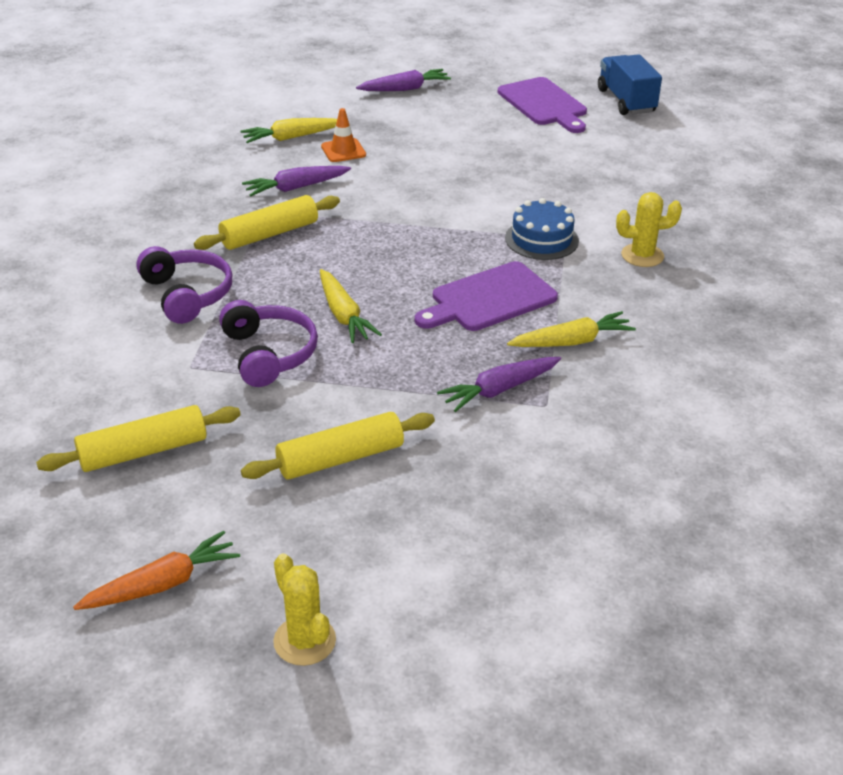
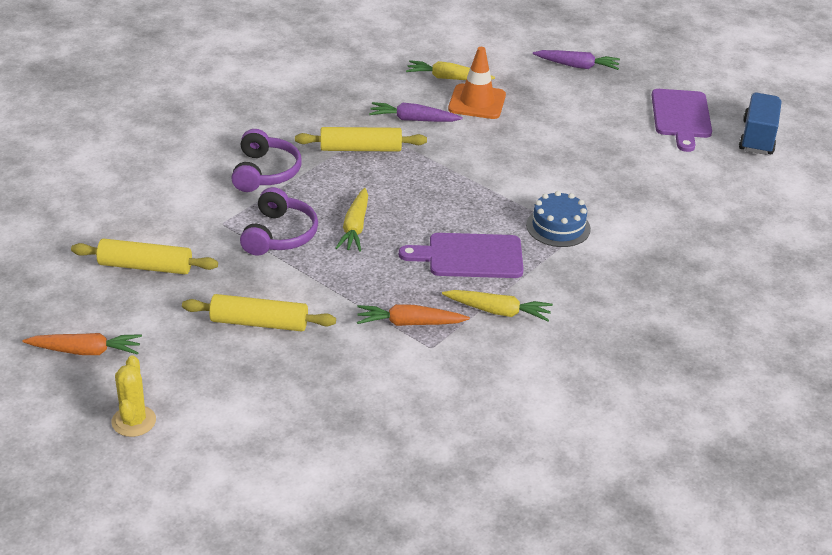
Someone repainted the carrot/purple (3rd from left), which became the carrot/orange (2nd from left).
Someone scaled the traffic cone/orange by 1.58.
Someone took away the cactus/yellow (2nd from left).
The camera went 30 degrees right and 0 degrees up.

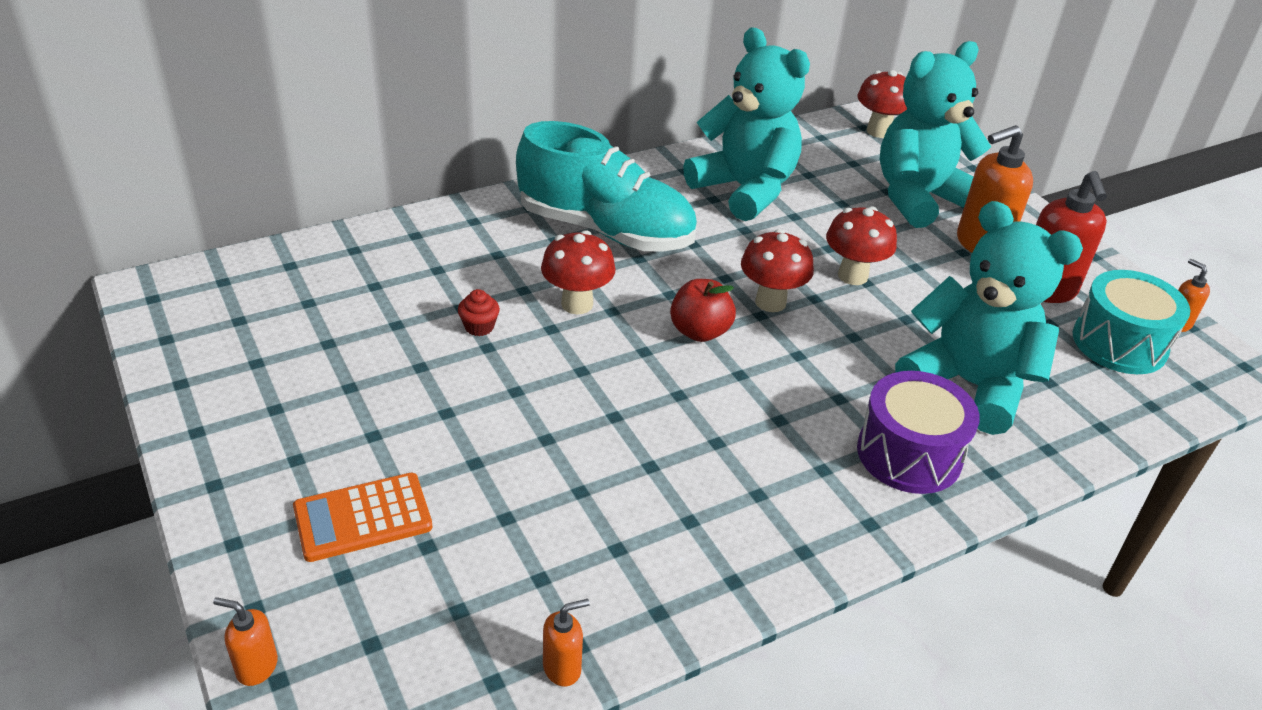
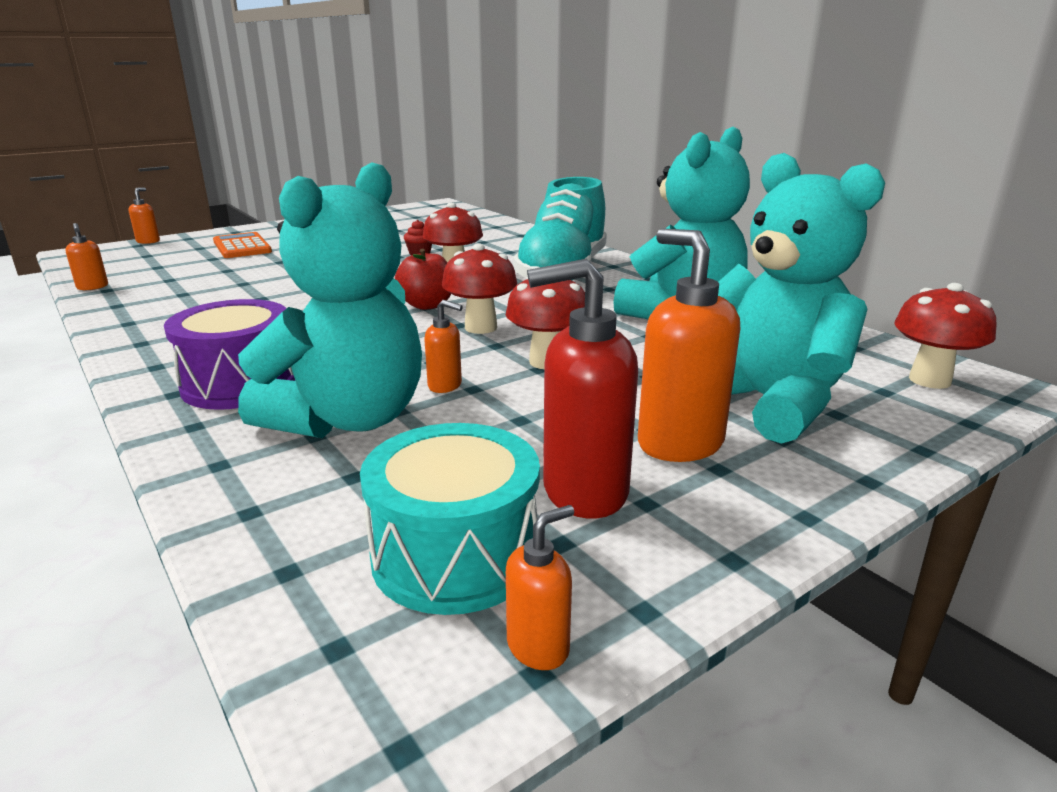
Someone put down the soap dispenser/orange (3rd from left).
The camera went 85 degrees right and 15 degrees down.

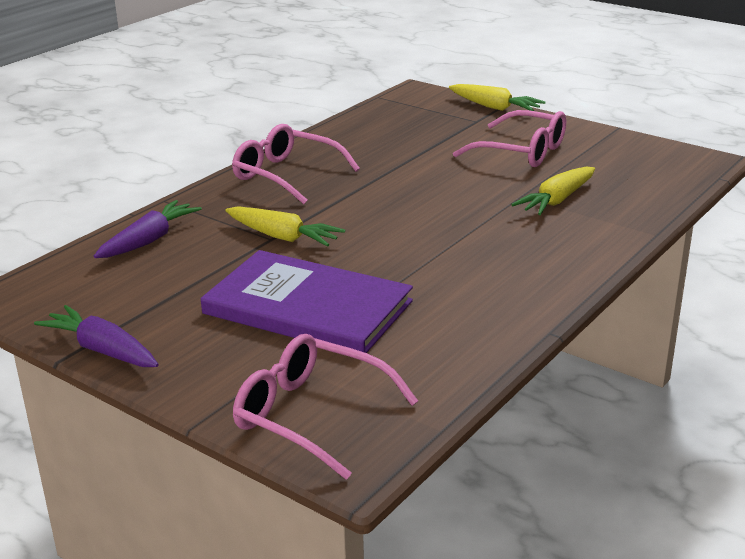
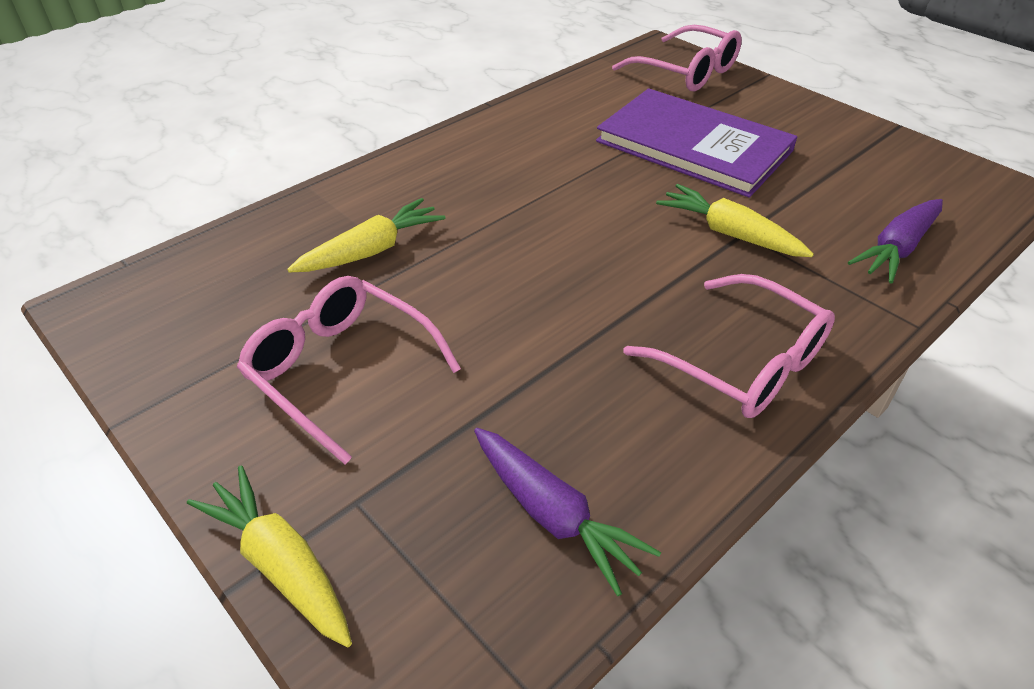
Someone carried the carrot/purple (1st from left).
The camera went 170 degrees left and 15 degrees up.

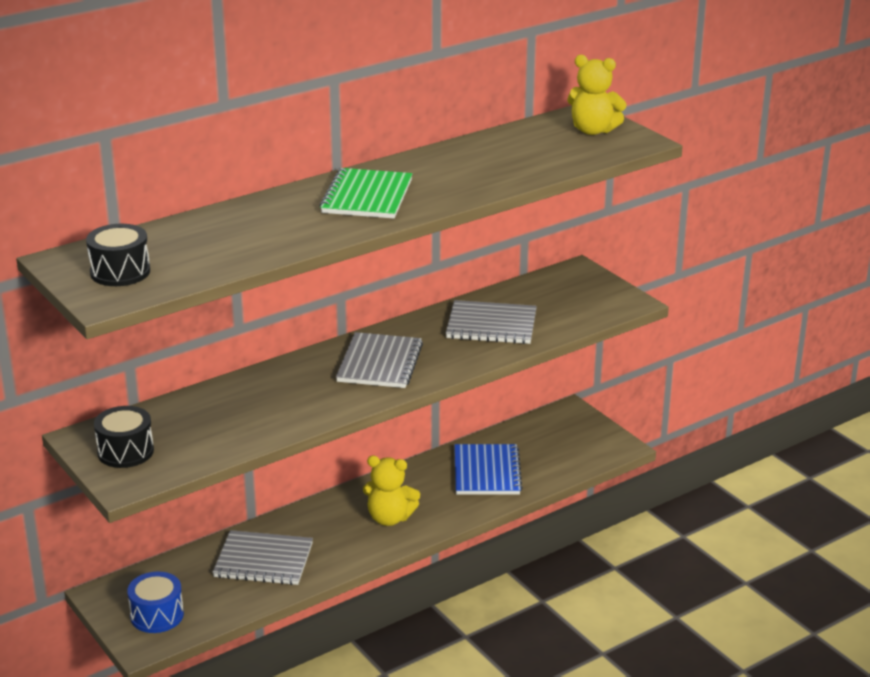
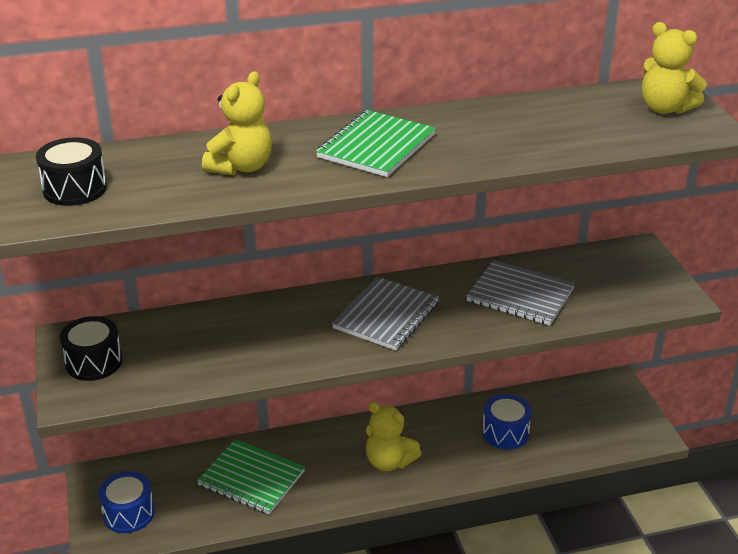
Someone repainted the notebook/grey (1st from left), which became the notebook/green (1st from left).
Someone put down the teddy bear/yellow (1st from left).
Someone swapped the notebook/blue for the drum/blue (2nd from left).
The camera went 20 degrees right and 5 degrees up.

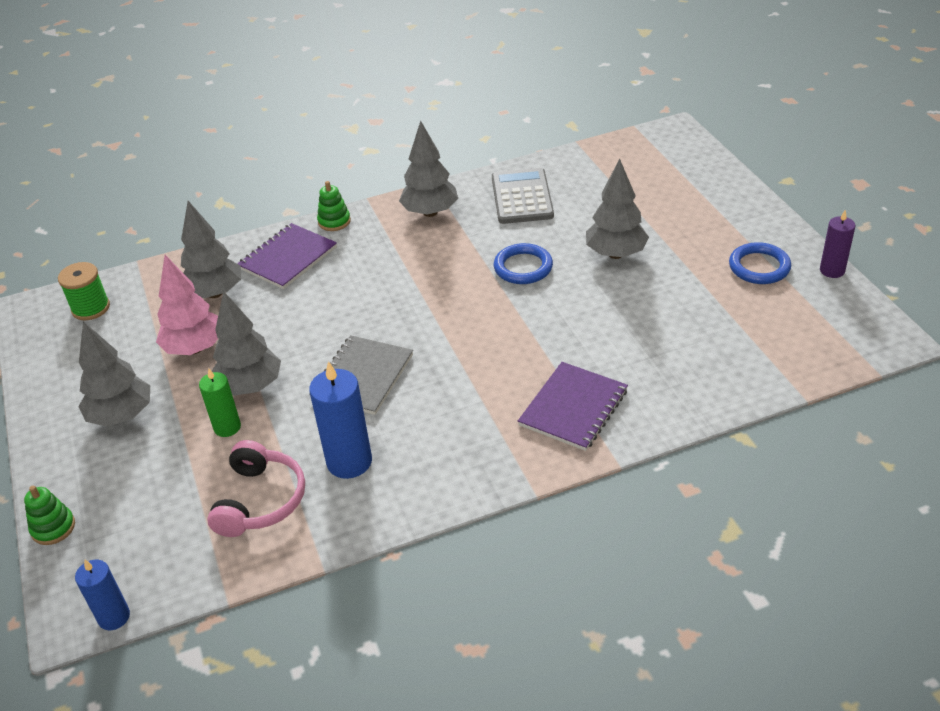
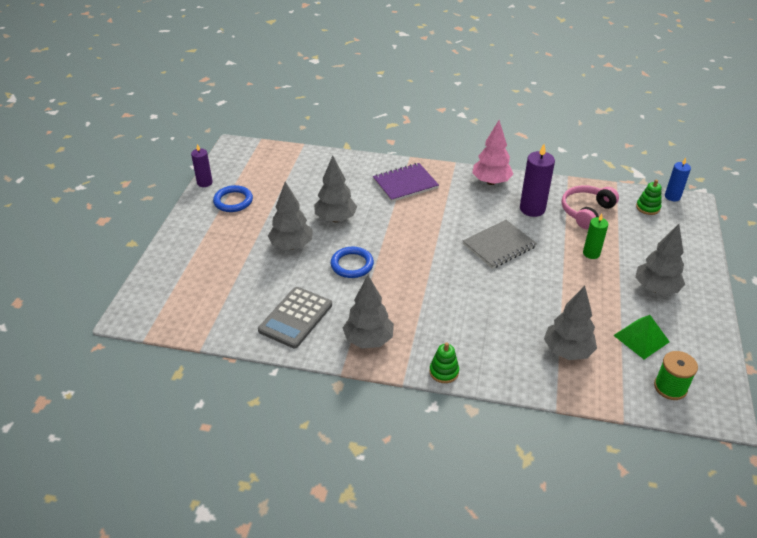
Someone carried the tree/grey (3rd from left in the first image).
Someone carried the tree/pink.
Someone repainted the candle/blue (2nd from left), which became the candle/purple (2nd from left).
Someone put down the pyramid/green.
Someone carried the stacking toy/green (1st from left in the first image).
Someone took away the notebook/purple (1st from left).
The camera went 150 degrees left and 0 degrees up.

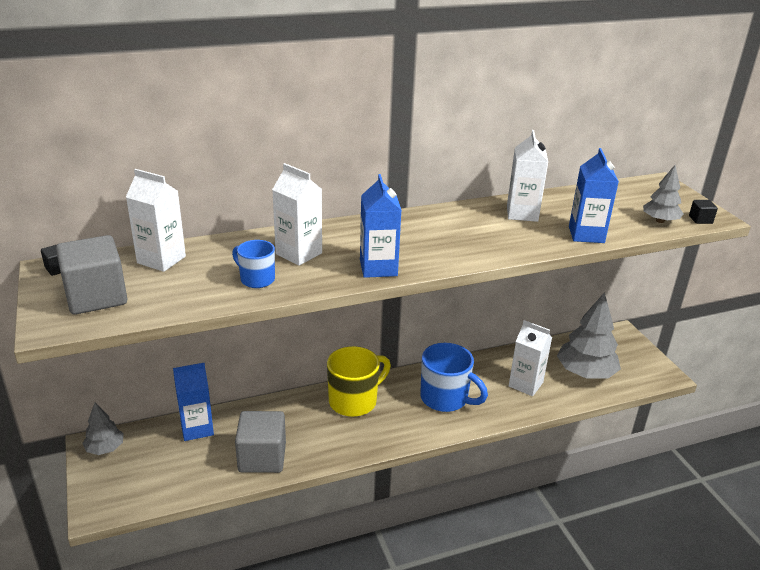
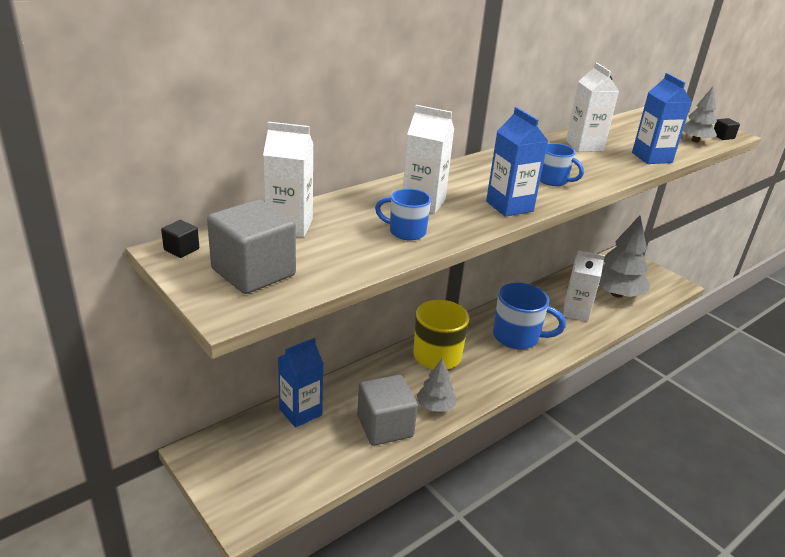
Someone carried the tree/grey (1st from left).
Someone put down the mug/blue (3rd from left).
The camera went 20 degrees left and 0 degrees up.

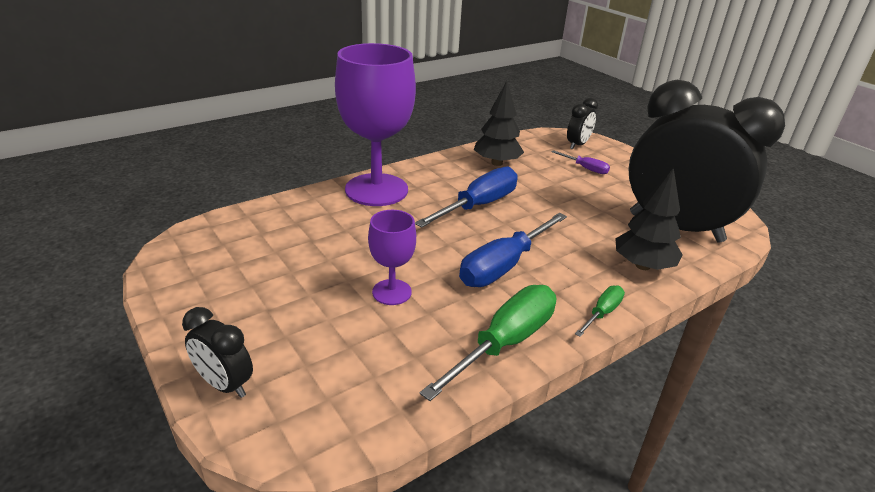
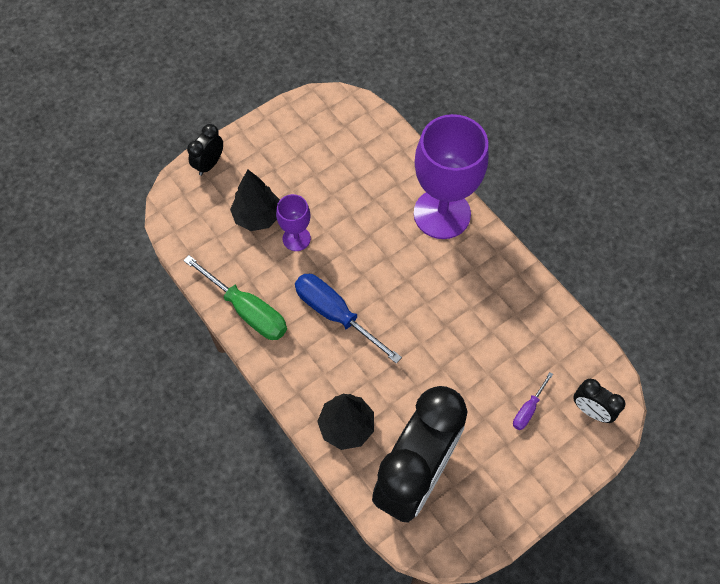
Someone carried the tree/black (1st from left).
Someone took away the screwdriver/blue (1st from left).
Someone took away the screwdriver/green (2nd from left).
The camera went 90 degrees right and 30 degrees up.

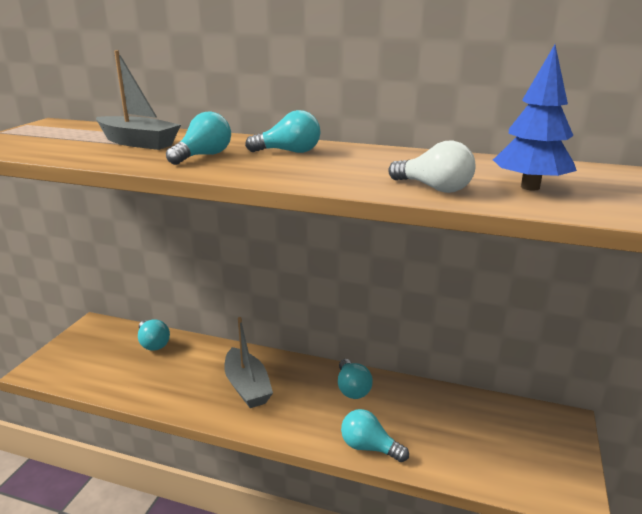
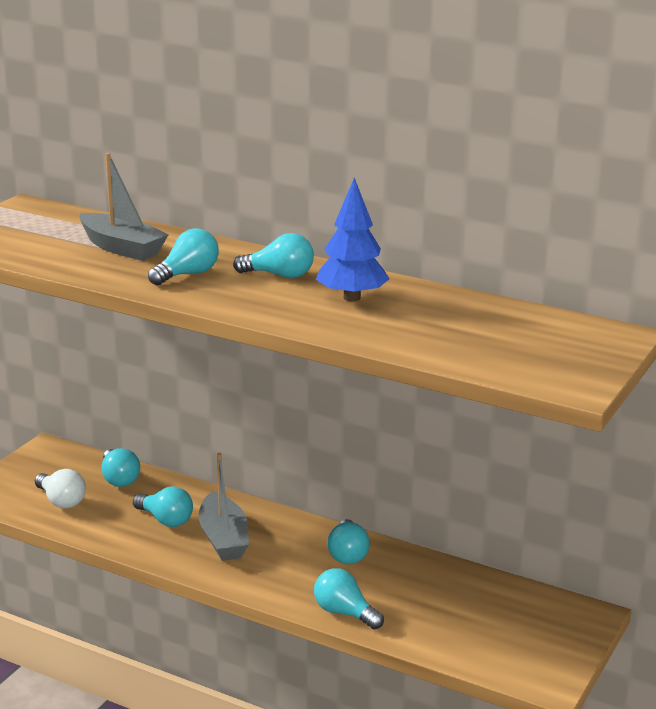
Someone carried the light bulb/white.
Someone put down the light bulb/turquoise (2nd from left).
Someone carried the tree/blue.
The camera went 10 degrees right and 0 degrees up.

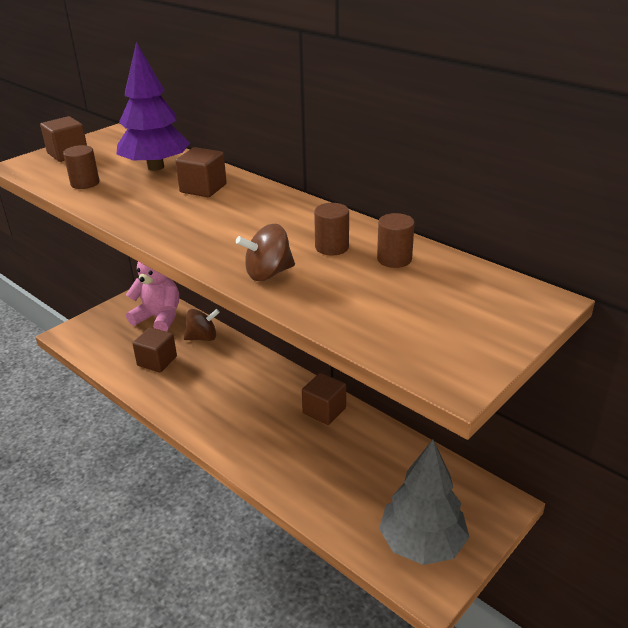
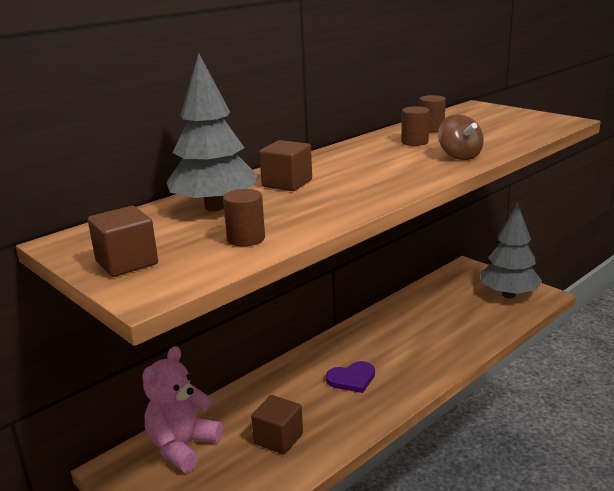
Someone repainted the tree/purple, which became the tree/grey (1st from left).
Someone put down the heart/purple.
Someone took away the spinning top/brown (1st from left).
Someone took away the cube/brown (4th from left).
The camera went 85 degrees left and 10 degrees down.

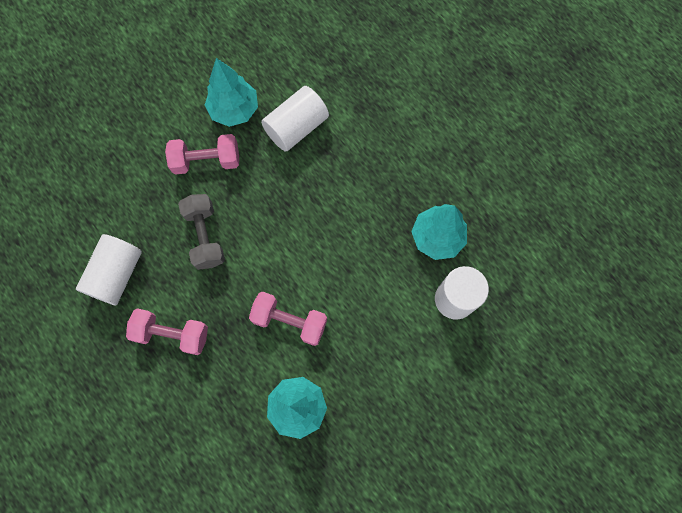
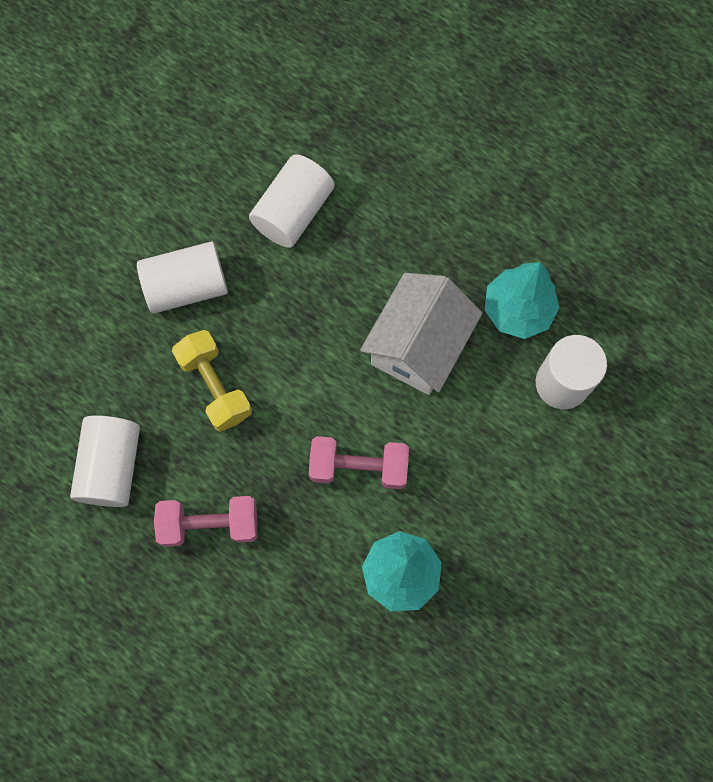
Someone swapped the dumbbell/pink (2nd from left) for the cylinder/white (2nd from left).
Someone repainted the dumbbell/grey, which became the dumbbell/yellow.
Someone put down the house/white.
Someone took away the tree/turquoise (1st from left).
The camera went 15 degrees left and 0 degrees up.

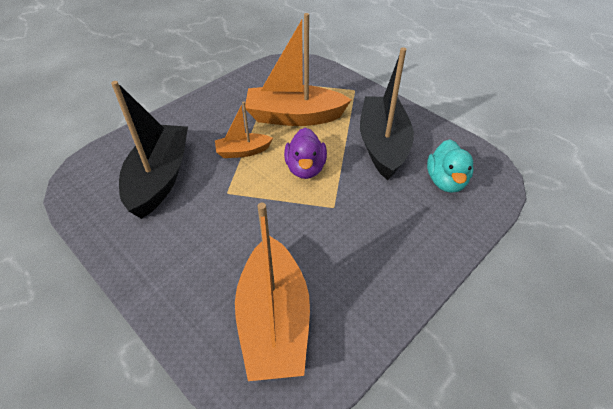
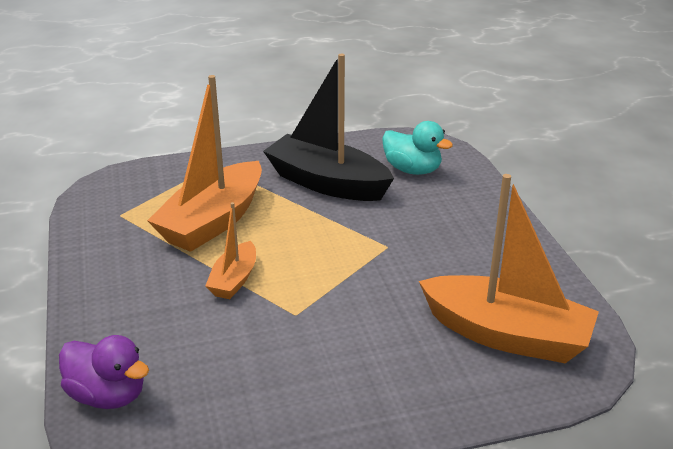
Someone carried the duck/purple.
Someone took away the boat/black (1st from left).
The camera went 60 degrees left and 15 degrees down.

